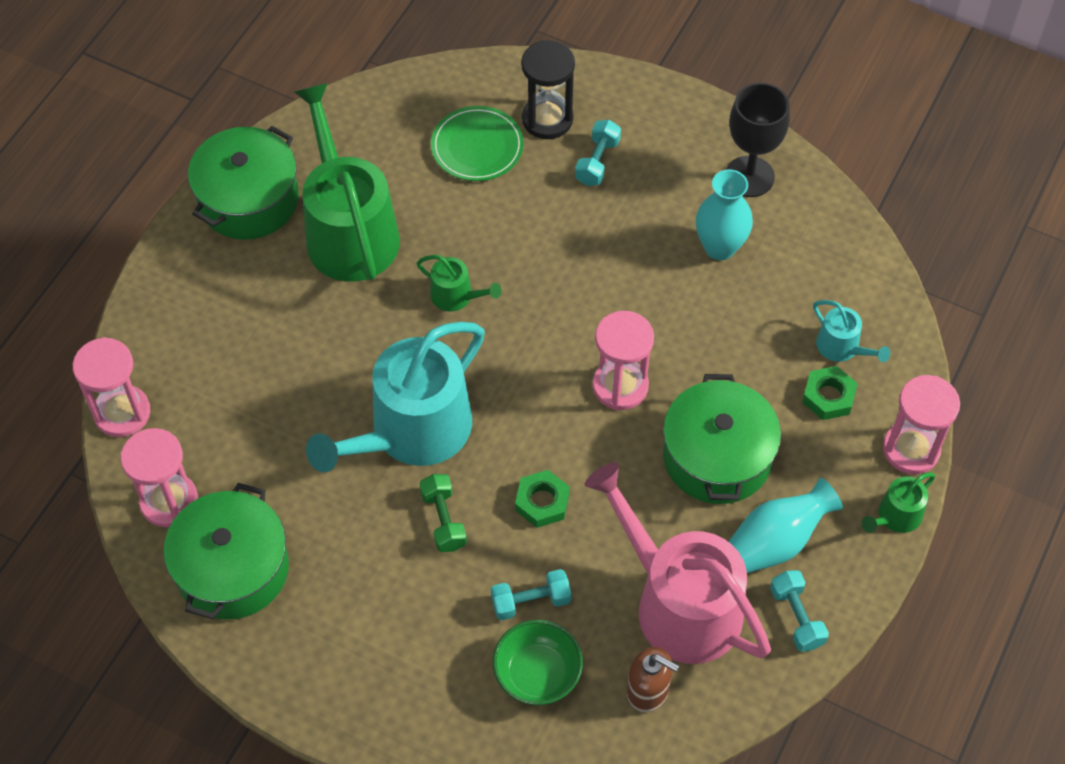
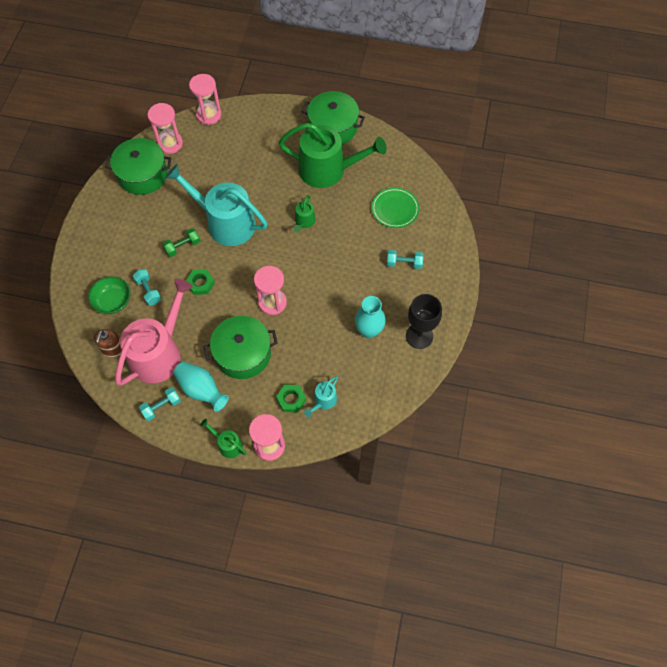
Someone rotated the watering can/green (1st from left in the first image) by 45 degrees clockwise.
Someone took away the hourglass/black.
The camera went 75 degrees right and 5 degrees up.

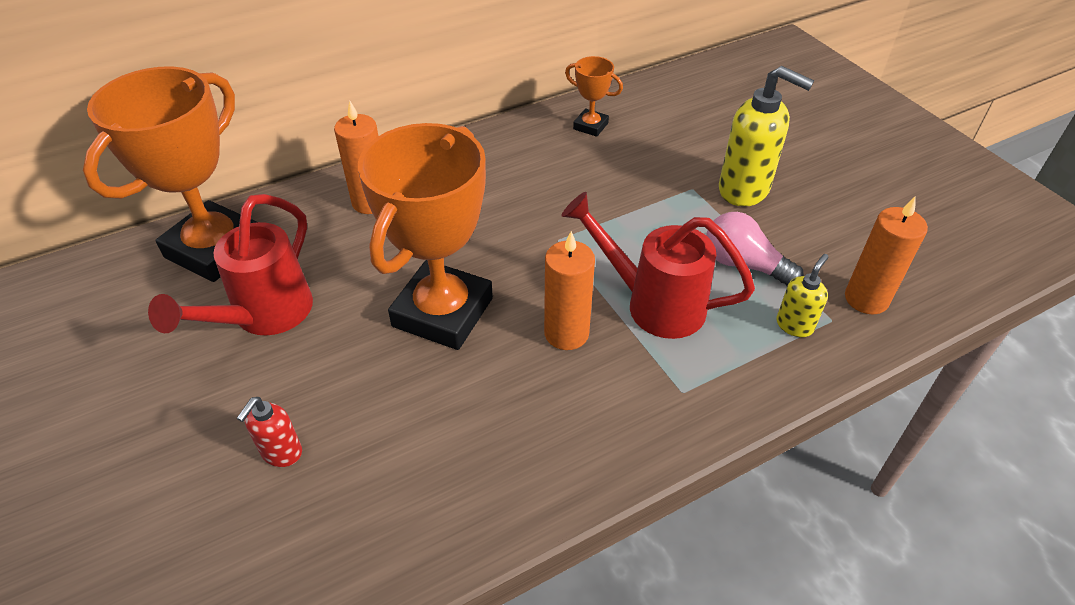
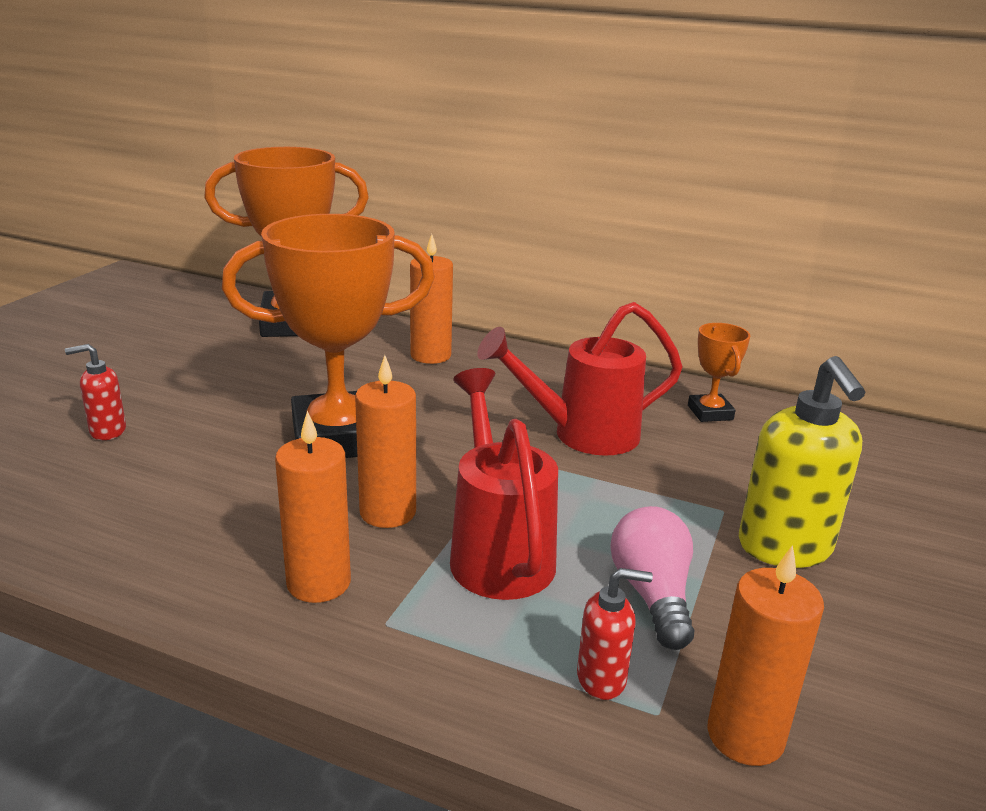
Someone put down the candle/orange (1st from left).
Someone carried the watering can/red (1st from left in the first image).
Someone repainted the soap dispenser/yellow (2nd from left), which became the soap dispenser/red (2nd from left).
The camera went 50 degrees right and 20 degrees down.

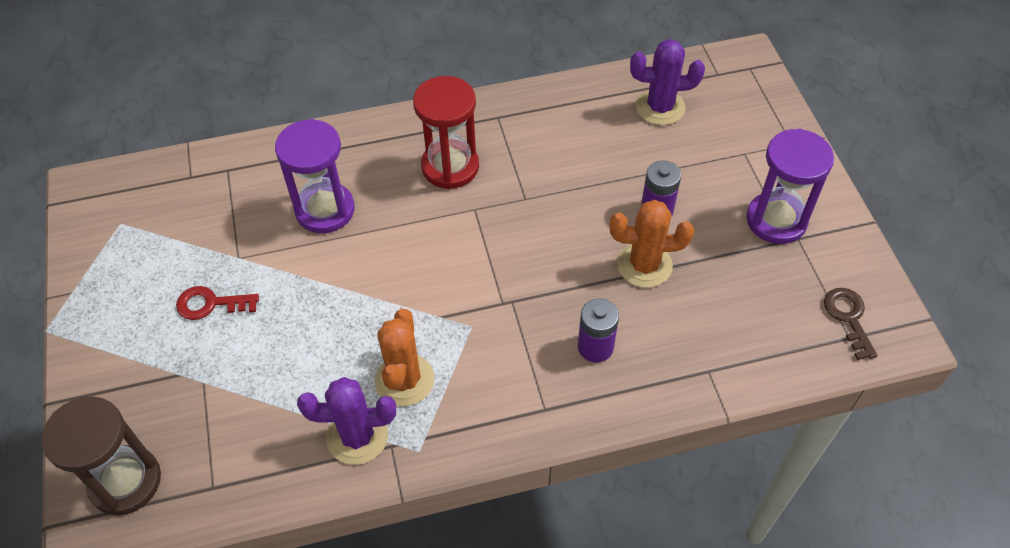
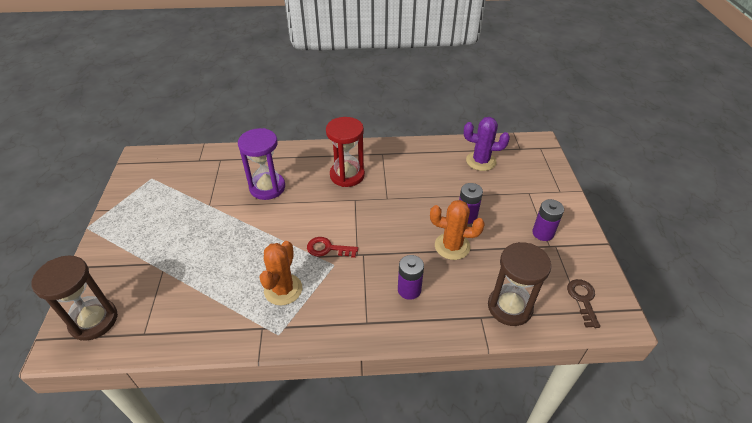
Someone carried the key/red.
Someone put down the hourglass/brown (2nd from left).
Someone swapped the hourglass/purple (2nd from left) for the battery/purple (3rd from left).
Someone took away the cactus/purple (1st from left).
The camera went 10 degrees right and 10 degrees down.

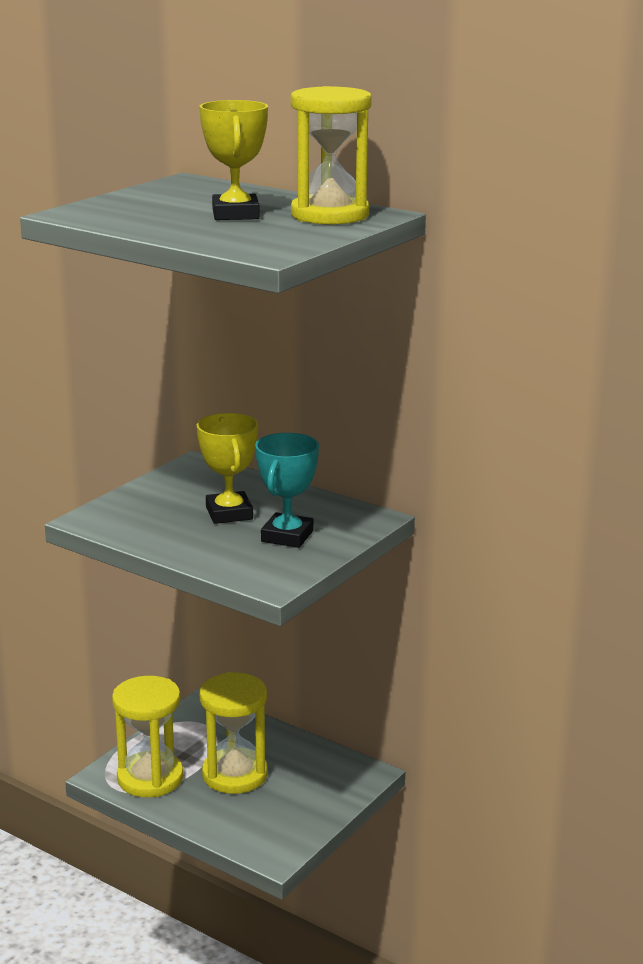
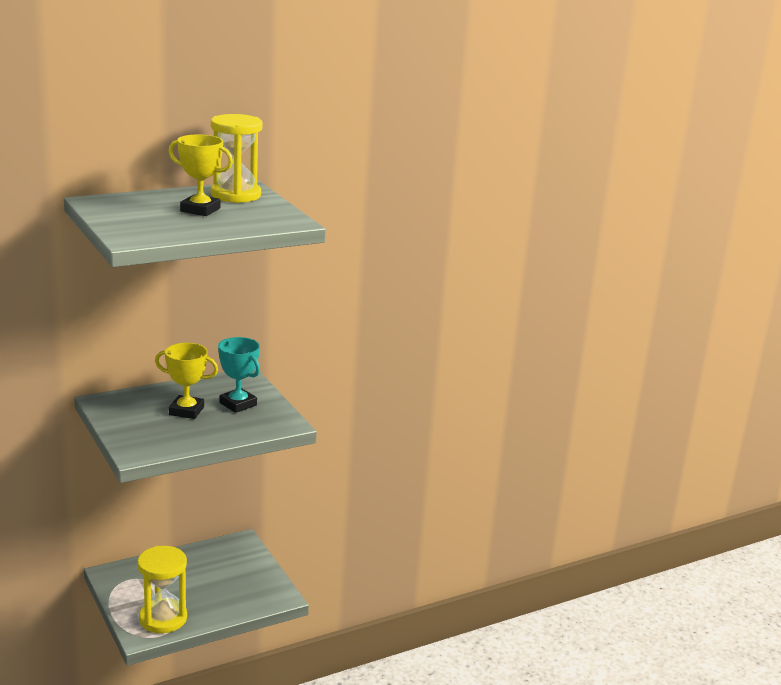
Someone took away the hourglass/yellow (2nd from left).
The camera went 65 degrees left and 0 degrees up.

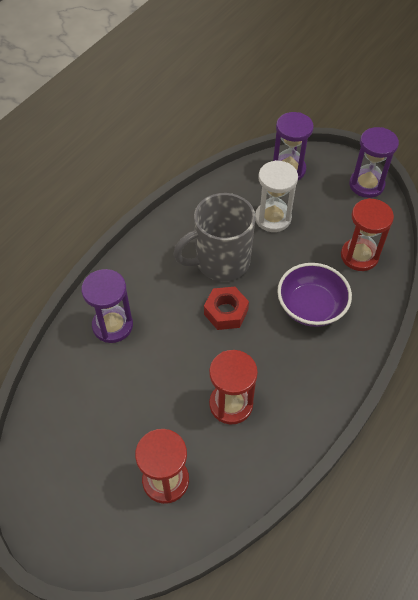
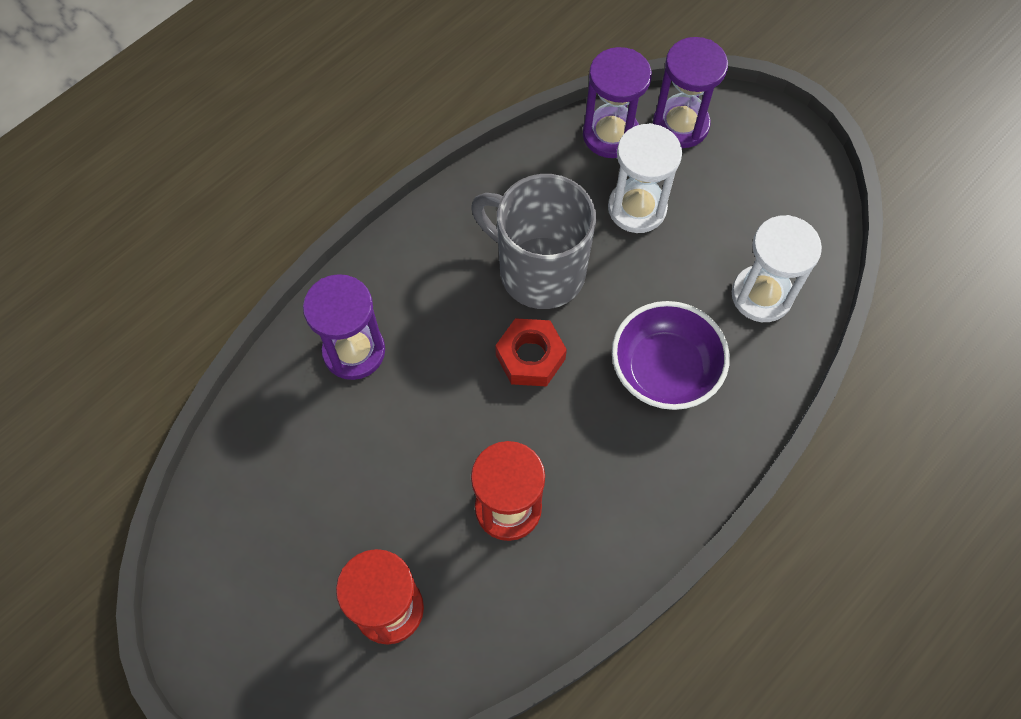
Someone rotated the mug/grey by 45 degrees clockwise.
Someone carried the hourglass/purple (3rd from left in the first image).
Someone repainted the hourglass/red (3rd from left), which became the hourglass/white (2nd from left).
The camera went 10 degrees right and 10 degrees up.

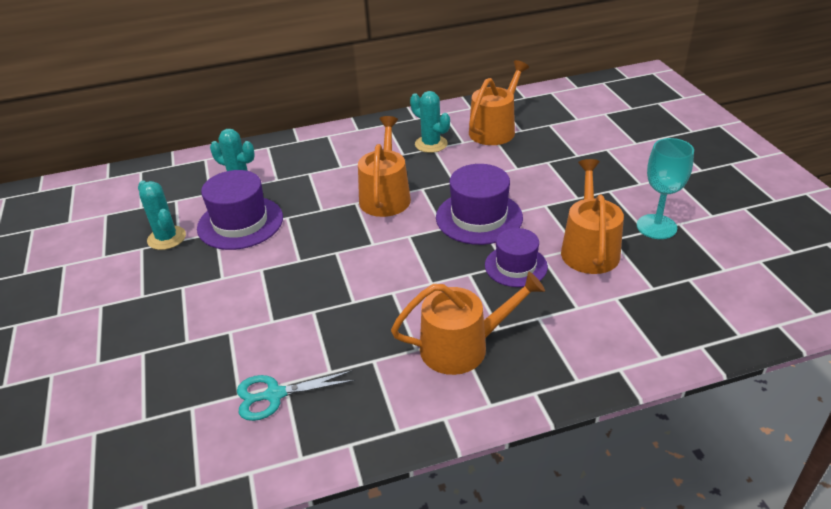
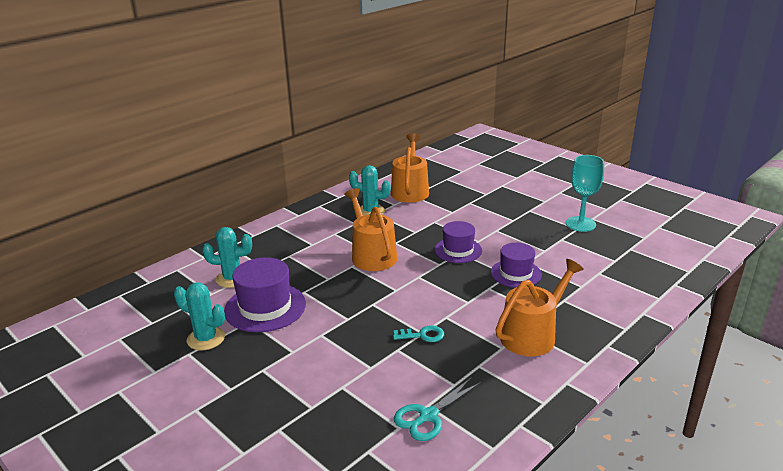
Someone put down the key/turquoise.
Someone scaled the hat/purple (2nd from left) by 0.66.
Someone took away the watering can/orange (4th from left).
The camera went 30 degrees left and 10 degrees down.

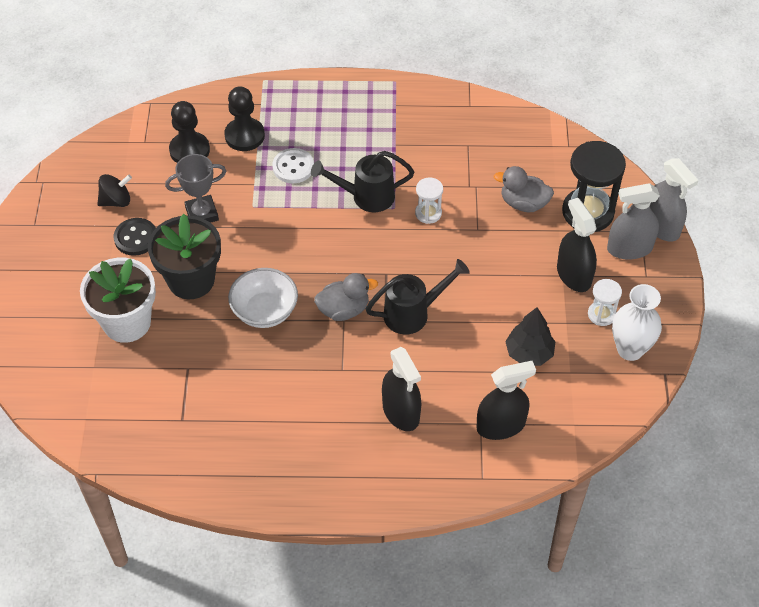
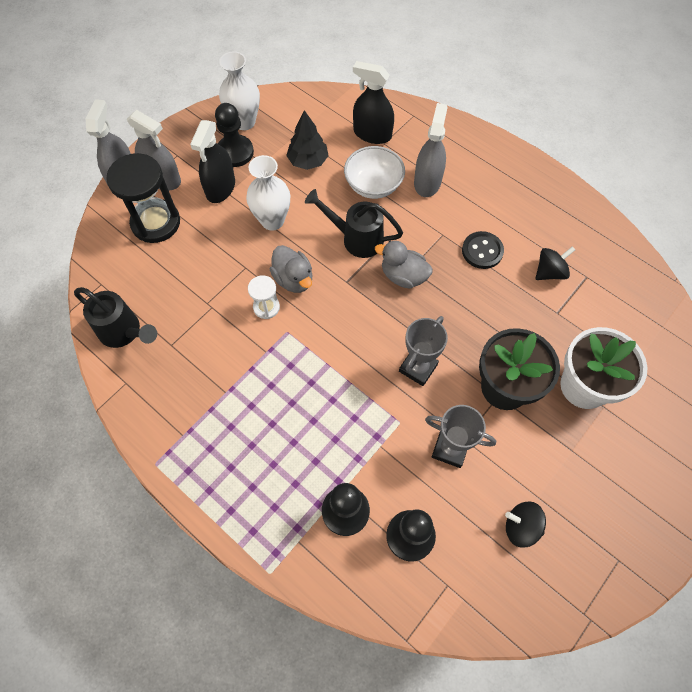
Someone carried the watering can/black (1st from left).
Someone swapped the hourglass/white (2nd from left) for the pawn/black (1st from left).
Someone put down the vase/white (2nd from left).
Someone carried the duck/grey (2nd from left in the first image).
Someone carried the bowl/white.
Someone put down the trophy/grey (1st from left).
Someone repainted the spray bottle/black (1st from left), which became the spray bottle/grey (3rd from left).
Someone carried the button/black.
Someone put down the spinning top/black (2nd from left).
Someone took away the button/white.
The camera went 140 degrees left and 10 degrees up.

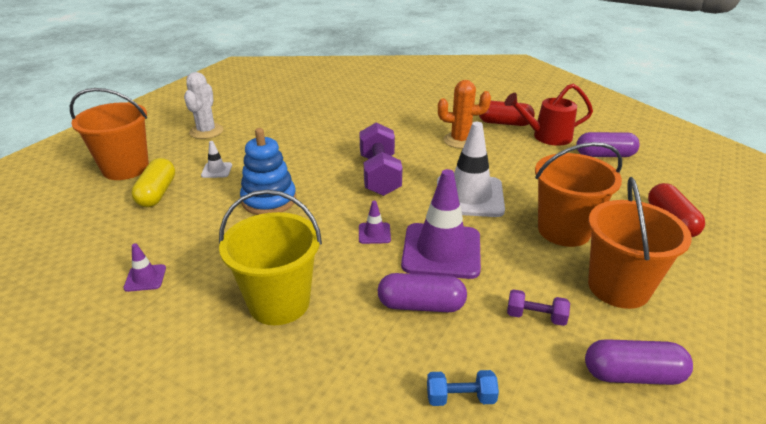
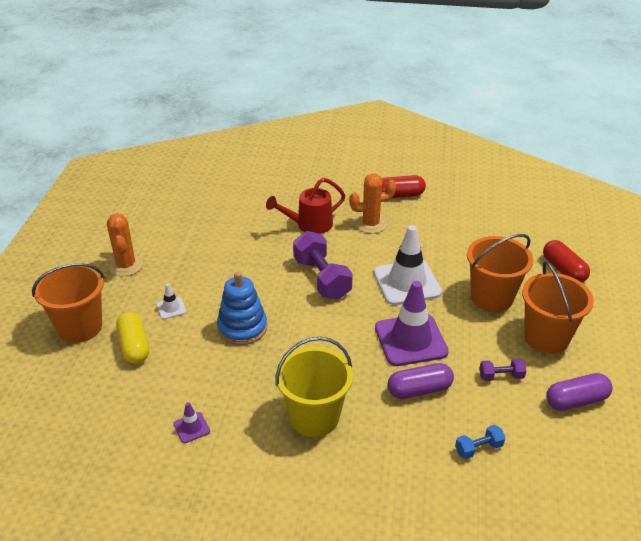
Someone repainted the cactus/white, which became the cactus/orange (1st from left).
Someone carried the watering can/red.
Someone took away the traffic cone/purple (2nd from left).
Someone took away the capsule/purple (2nd from left).
The camera went 20 degrees left and 5 degrees up.

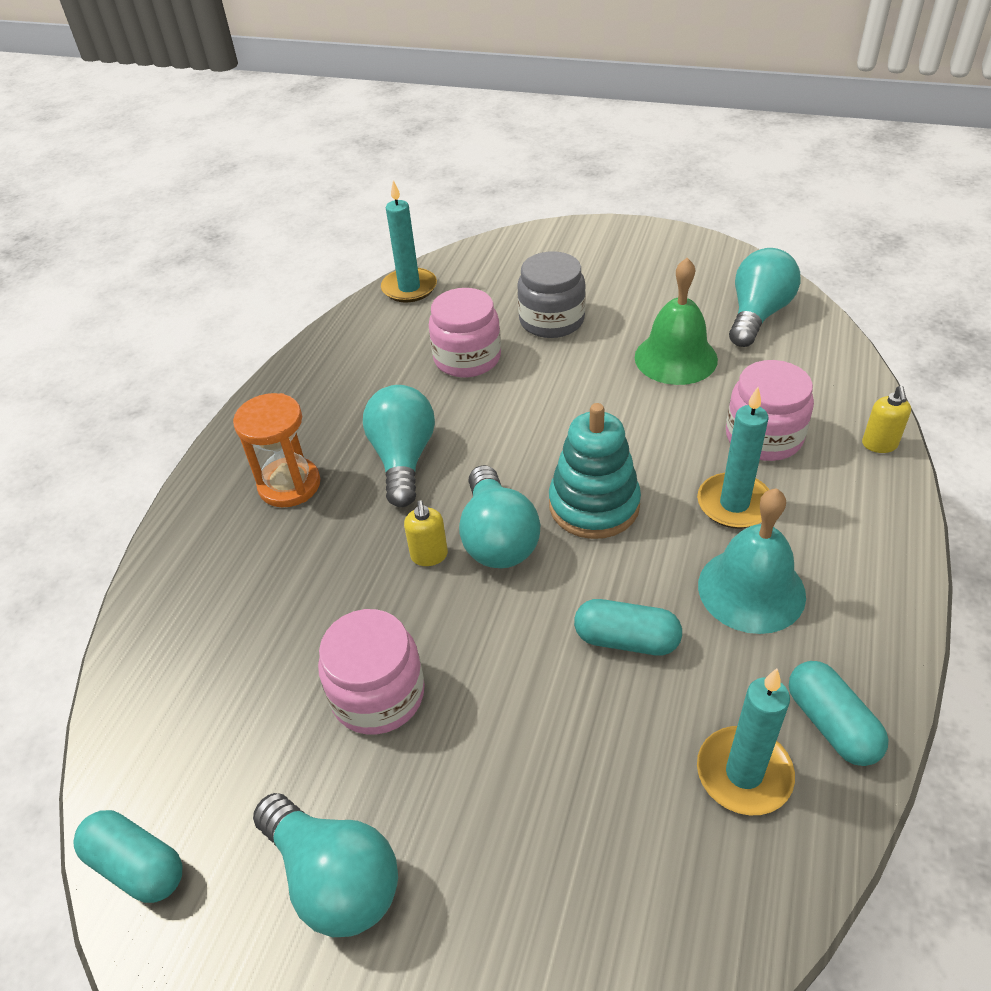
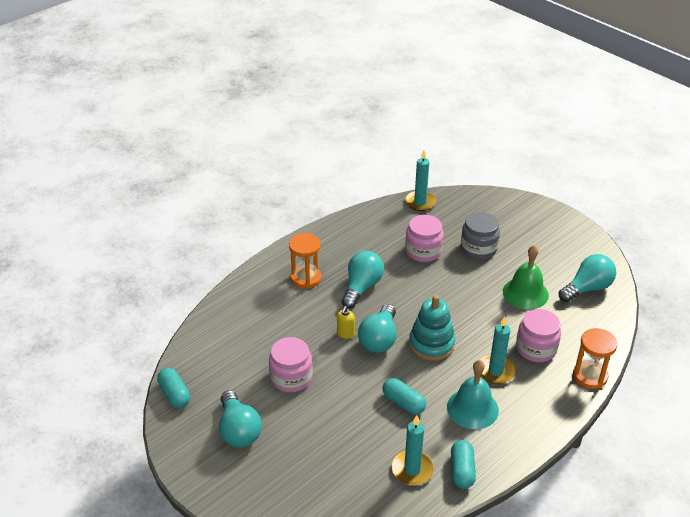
Someone swapped the soap dispenser/yellow (2nd from left) for the hourglass/orange (2nd from left).
The camera went 25 degrees right and 5 degrees down.

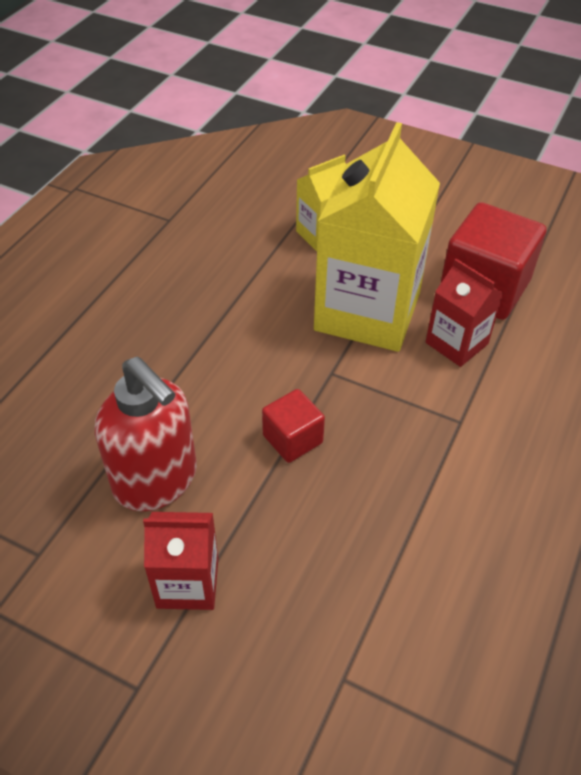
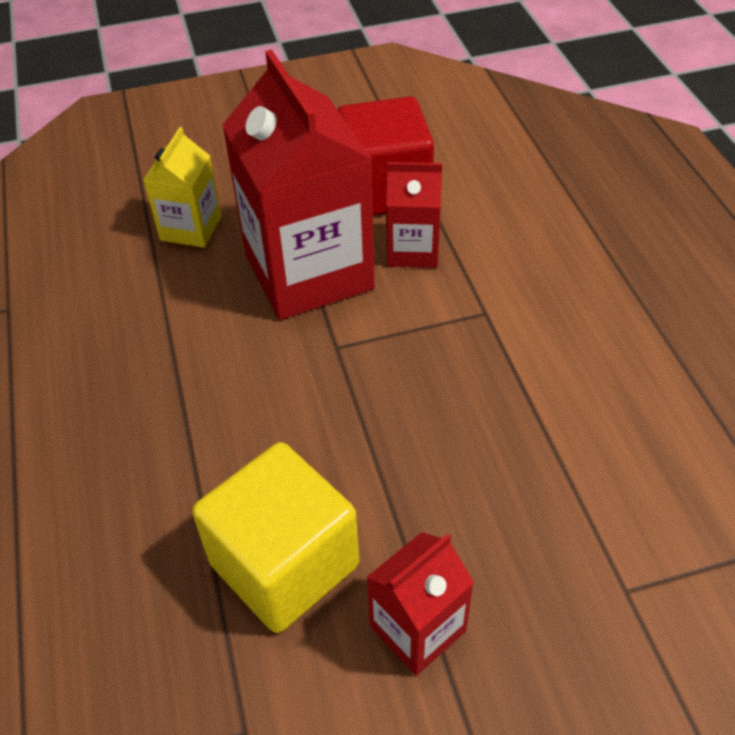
Someone swapped the soap dispenser/red for the cube/yellow.
Someone repainted the carton/yellow (2nd from left), which became the carton/red (1st from left).
Someone took away the cube/red (1st from left).
The camera went 40 degrees left and 0 degrees up.

